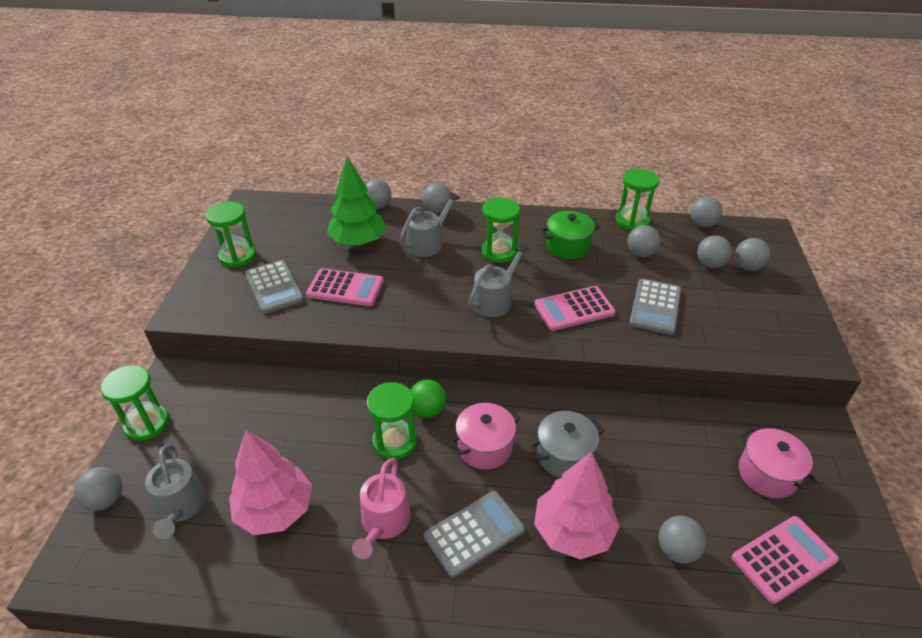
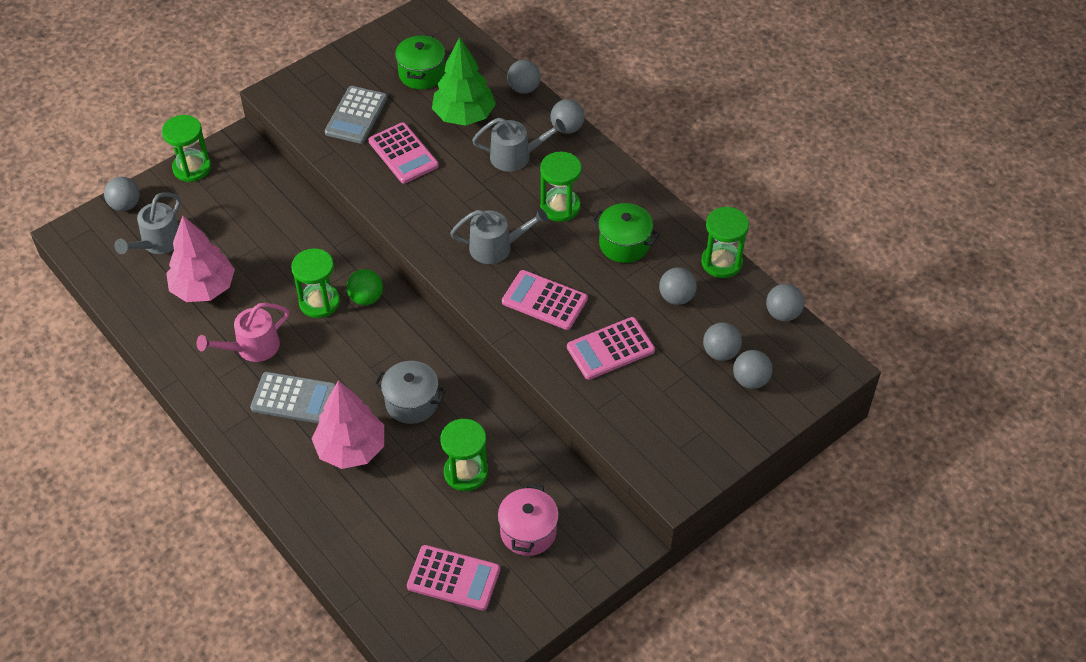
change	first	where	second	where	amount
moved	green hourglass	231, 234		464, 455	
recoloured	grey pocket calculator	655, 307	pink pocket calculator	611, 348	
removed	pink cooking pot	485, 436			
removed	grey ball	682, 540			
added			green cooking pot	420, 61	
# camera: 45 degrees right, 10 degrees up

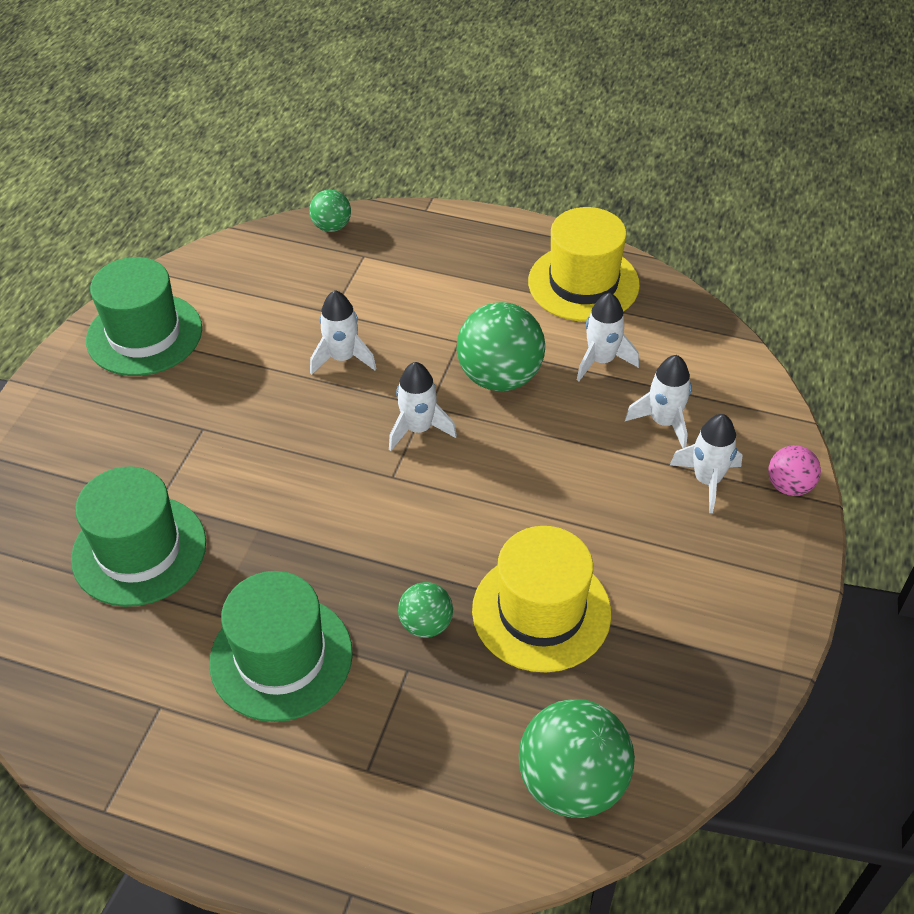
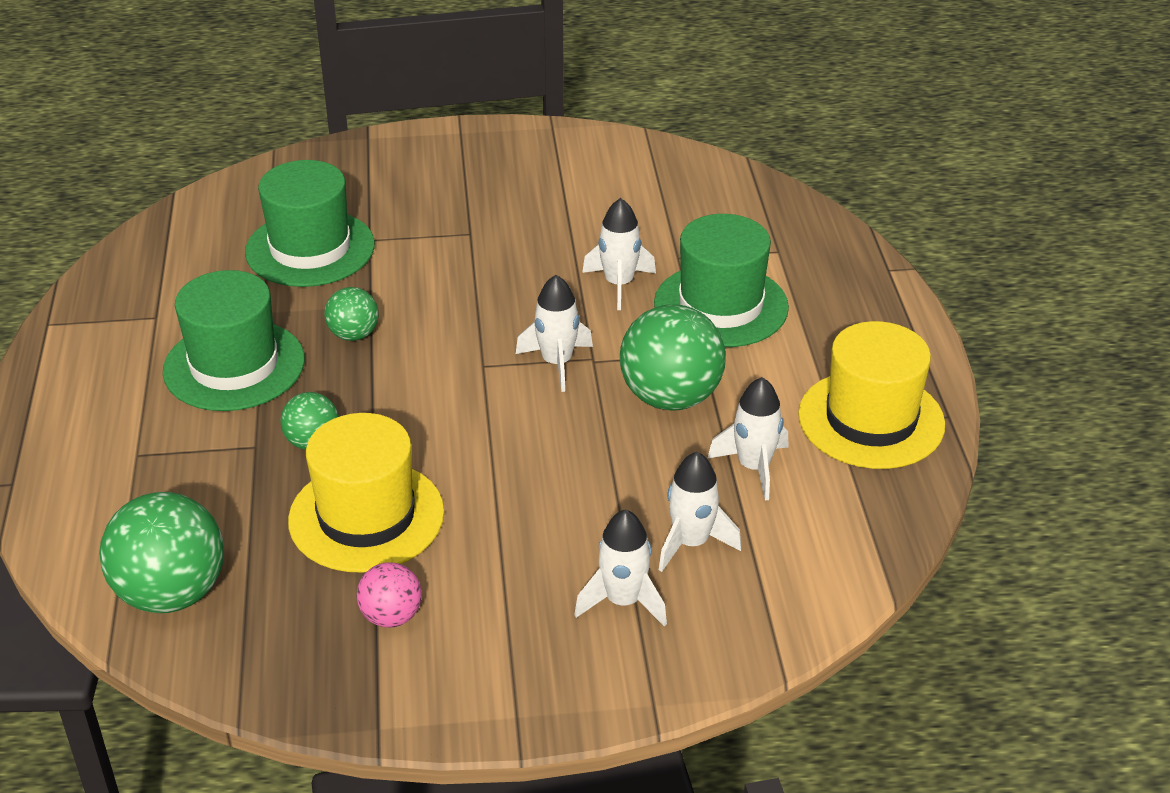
change	first	where	second	where	amount
moved	green ball	330, 210		351, 314	
moved	green tall hat	144, 316		721, 280	
moved	pink ball	794, 470		389, 595	
# camera: 65 degrees right, 10 degrees down

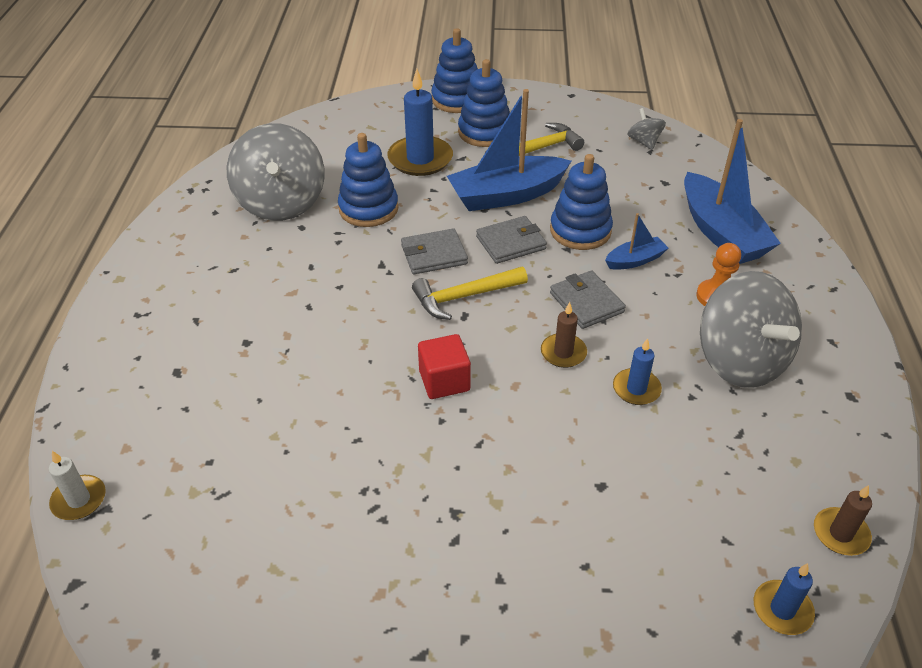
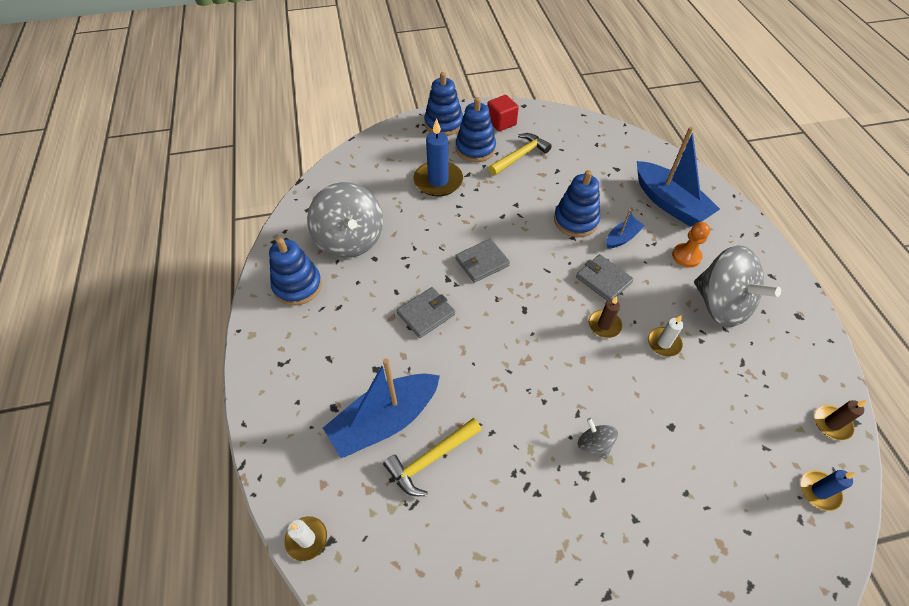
change	first	where	second	where	amount
moved	royal blue toy boat	509, 150		381, 408	
moved	grey toy top	646, 129		598, 438	
moved	royal blue stacking toy	368, 180		295, 272	
moved	grey billfold	511, 240		426, 312	
moved	bright yellow hammer	470, 293		432, 457	
moved	red block	444, 366		503, 113	
recoloured	royal blue candle	637, 371	pure white candle	665, 336	
# camera: 15 degrees left, 10 degrees up

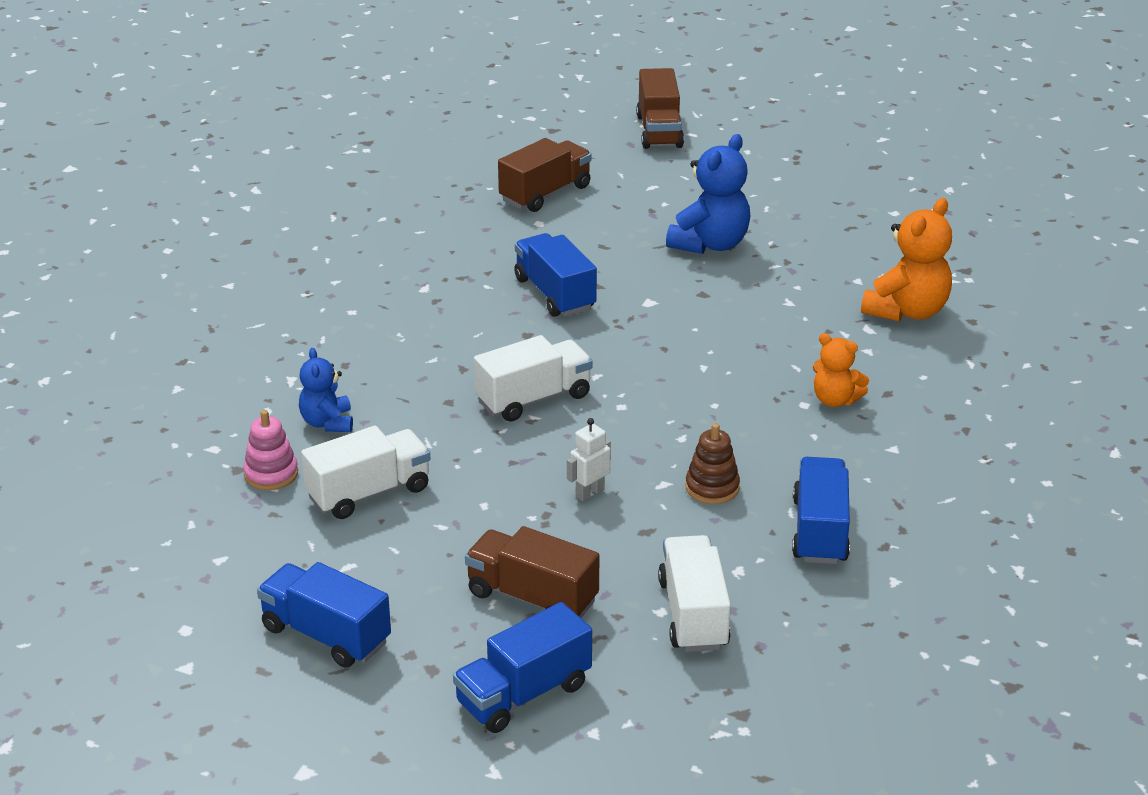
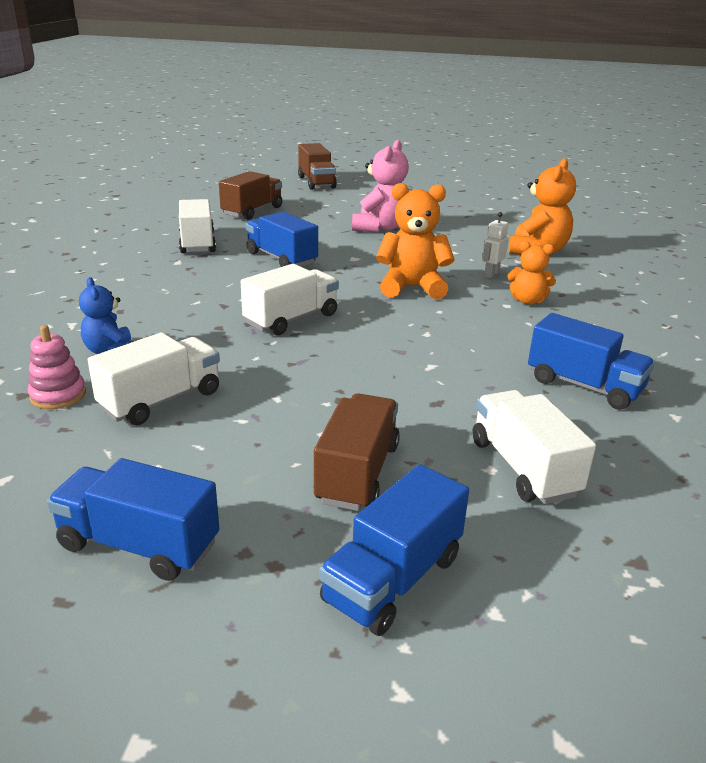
change	first	where	second	where	amount
recoloured	royal blue teddy bear	708, 194	pink teddy bear	380, 186	
moved	pure white toy robot	589, 459		495, 245	
removed	russet stacking toy	712, 463			
turned	royal blue toy truck	821, 510		591, 361	135 degrees clockwise
turned	russet toy truck	532, 572		357, 452	90 degrees clockwise
added			orange-coloured teddy bear	415, 241	
added			pure white toy truck	197, 226	
# camera: 15 degrees left, 5 degrees down

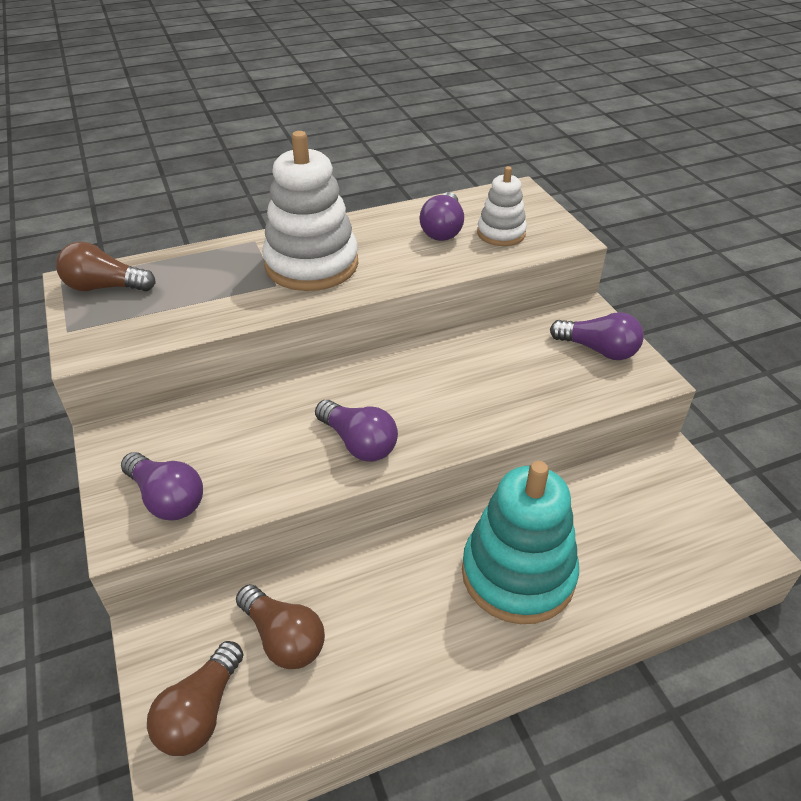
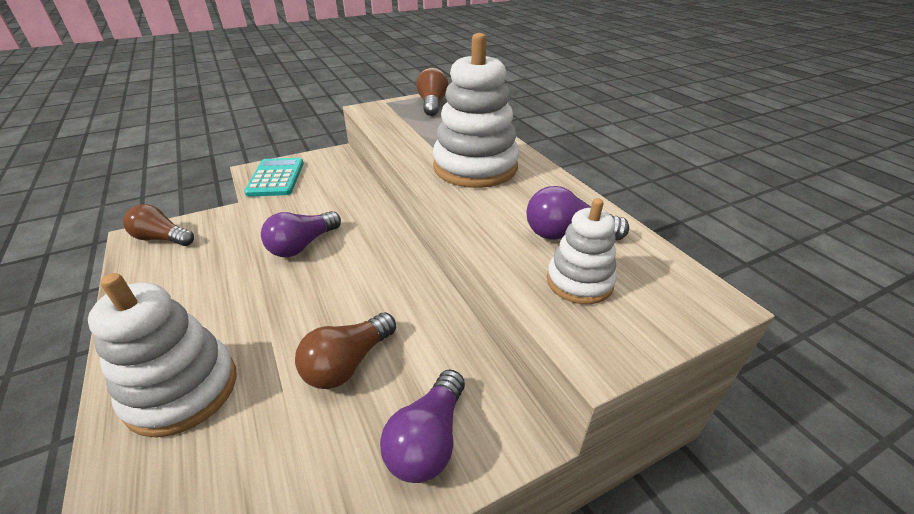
change	first	where	second	where	amount
replaced	royal purple light bulb	162, 486	aqua pocket calculator	274, 177	
recoloured	aqua stacking toy	520, 542	pure white stacking toy	162, 355	
moved	russet light bulb	280, 626		345, 351	
# camera: 85 degrees right, 5 degrees down

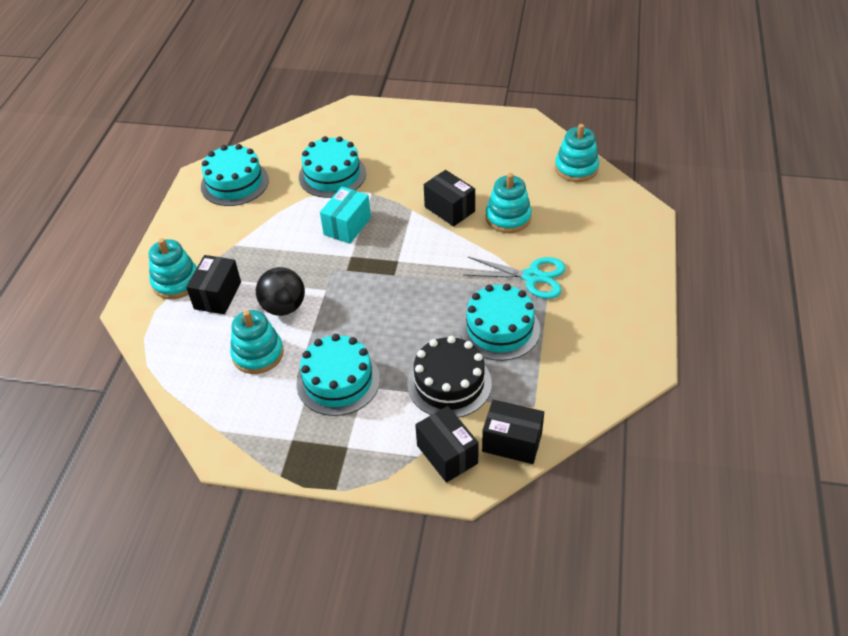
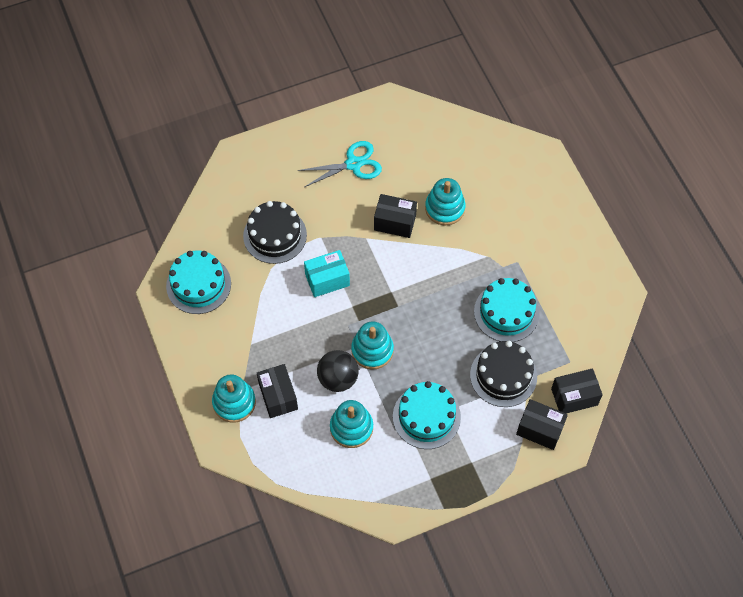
change	first	where	second	where	amount
moved	aqua stacking toy	577, 153		372, 346	
recoloured	aqua layer cake	332, 167	ebony layer cake	275, 232	
turned	aqua parcel	345, 215		327, 273	75 degrees clockwise
moved	aqua pair of scissors	514, 278		340, 164	
# camera: 35 degrees left, 15 degrees up

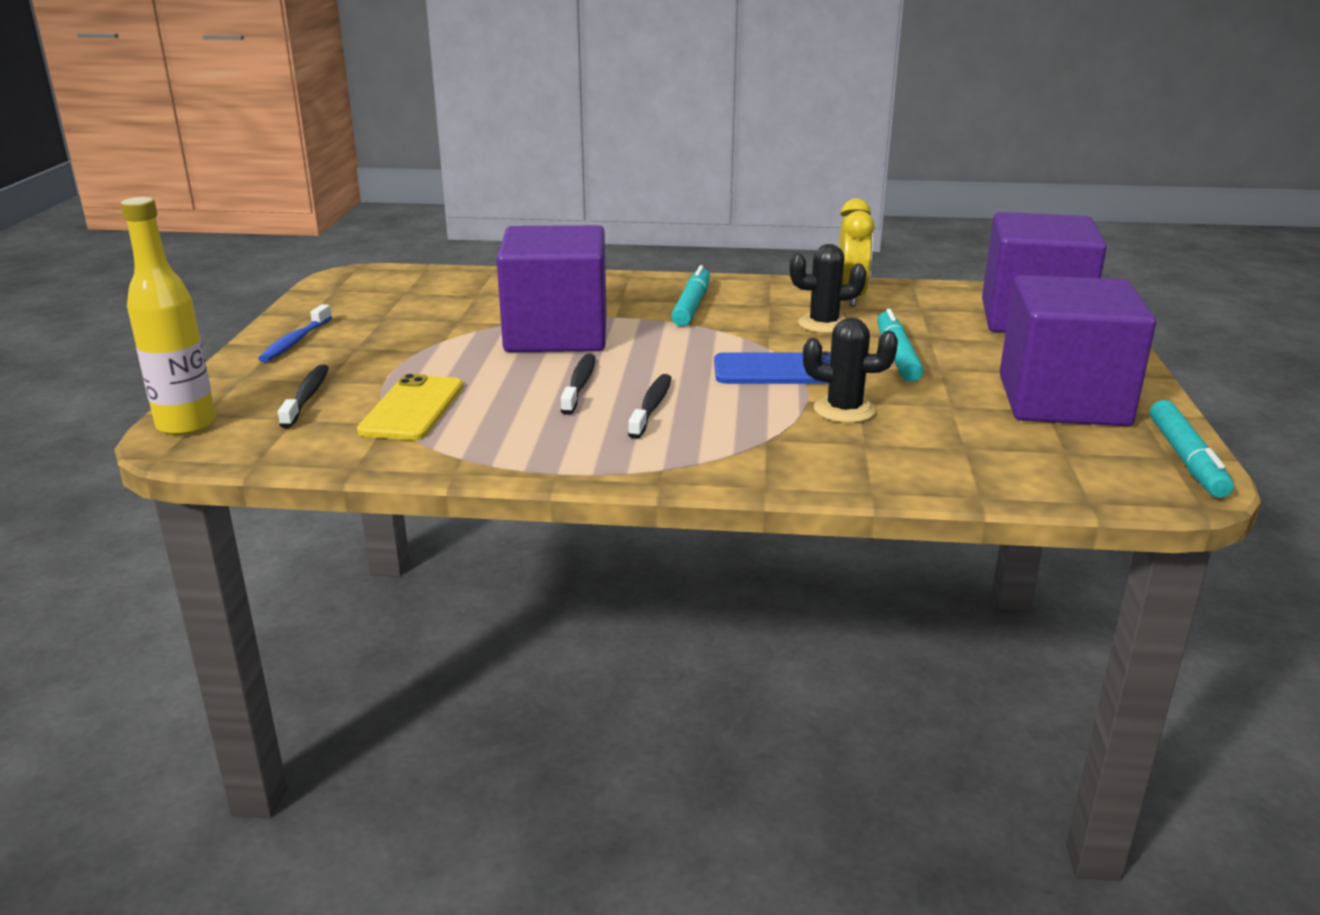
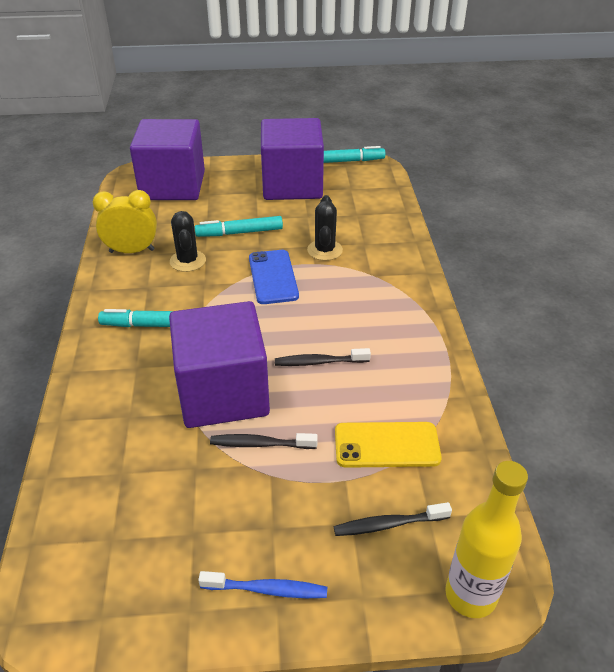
change	first	where	second	where	amount
moved	ebony dental brush	649, 406		264, 441	
# camera: 100 degrees left, 15 degrees up

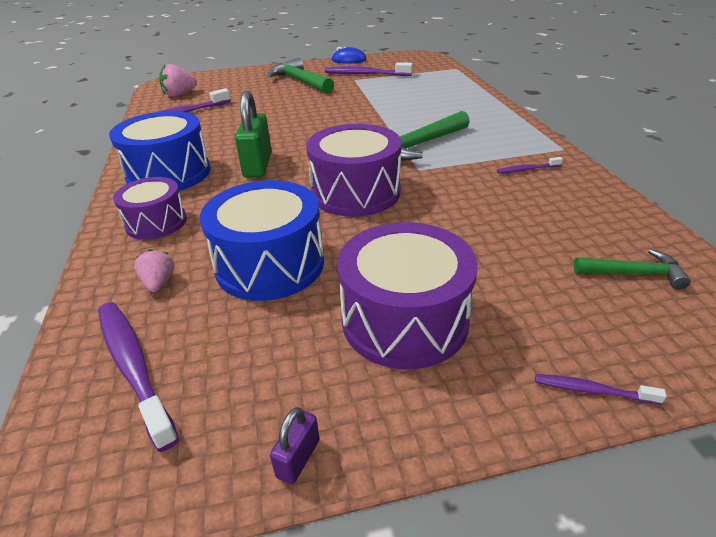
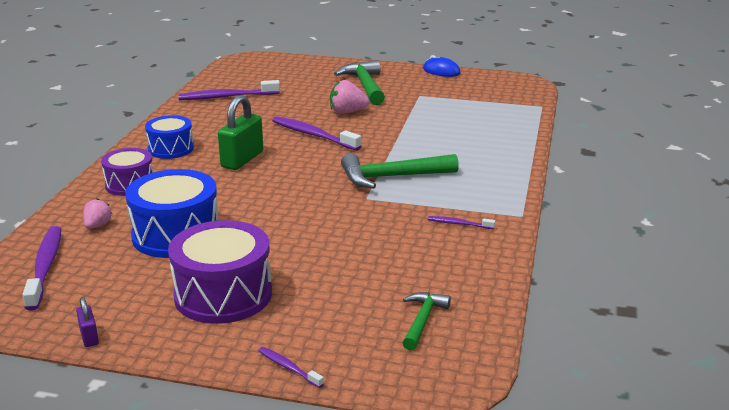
change	first	where	second	where	amount
moved	royal purple dental brush	369, 69		316, 133	
moved	pink toy strawberry	178, 80		349, 97	
resized	royal blue drum	160, 151		169, 137	x0.62
removed	royal purple drum	354, 170			
turned	green hammer	632, 269		427, 321	105 degrees counterclockwise
turned	royal purple padlock	295, 445		87, 322	75 degrees counterclockwise
# camera: 25 degrees right, 10 degrees down

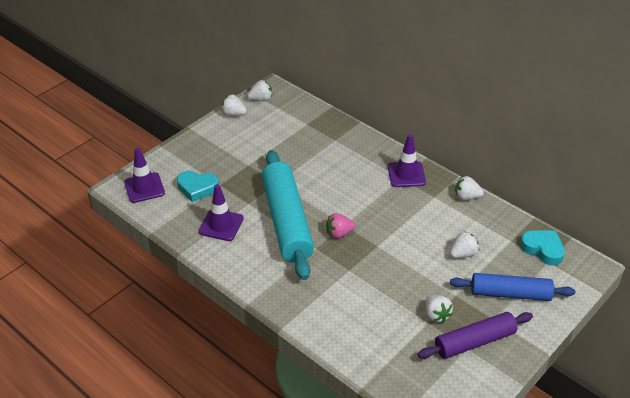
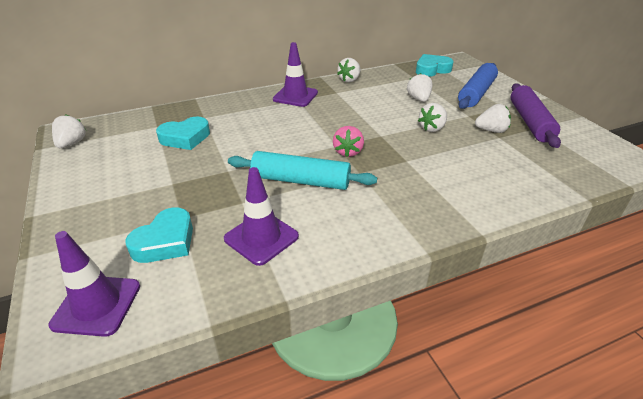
change	first	where	second	where	amount
moved	pure white toy strawberry	234, 105		432, 117	
resized	aqua pastry roller	288, 215		302, 170	x0.63
added			aqua heart	183, 133	
# camera: 65 degrees left, 5 degrees down

